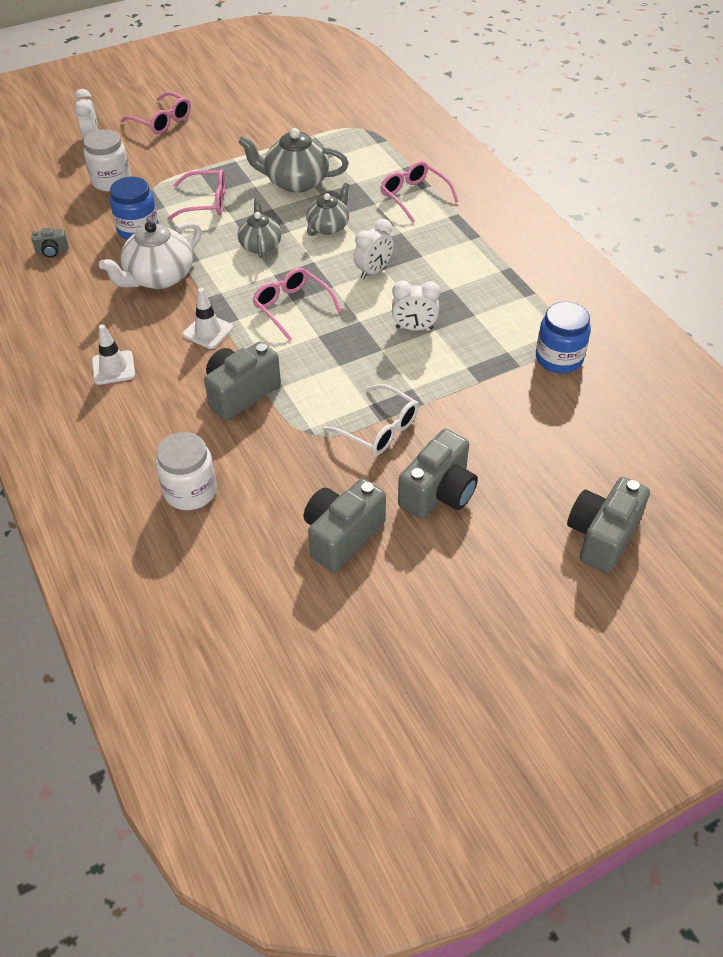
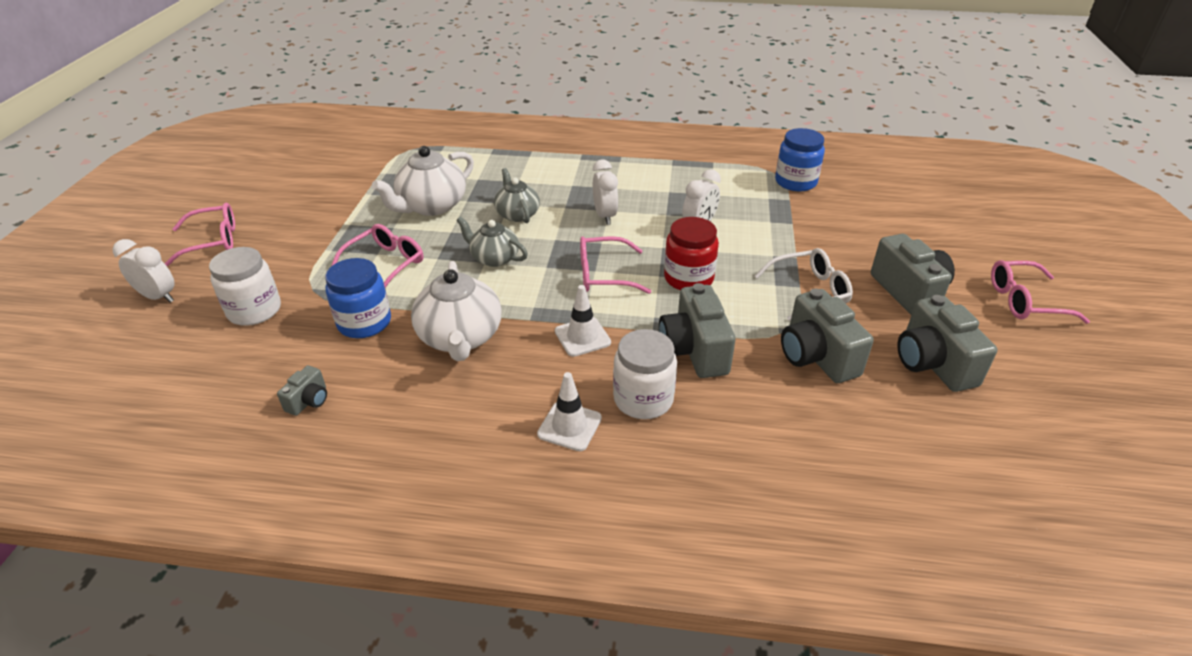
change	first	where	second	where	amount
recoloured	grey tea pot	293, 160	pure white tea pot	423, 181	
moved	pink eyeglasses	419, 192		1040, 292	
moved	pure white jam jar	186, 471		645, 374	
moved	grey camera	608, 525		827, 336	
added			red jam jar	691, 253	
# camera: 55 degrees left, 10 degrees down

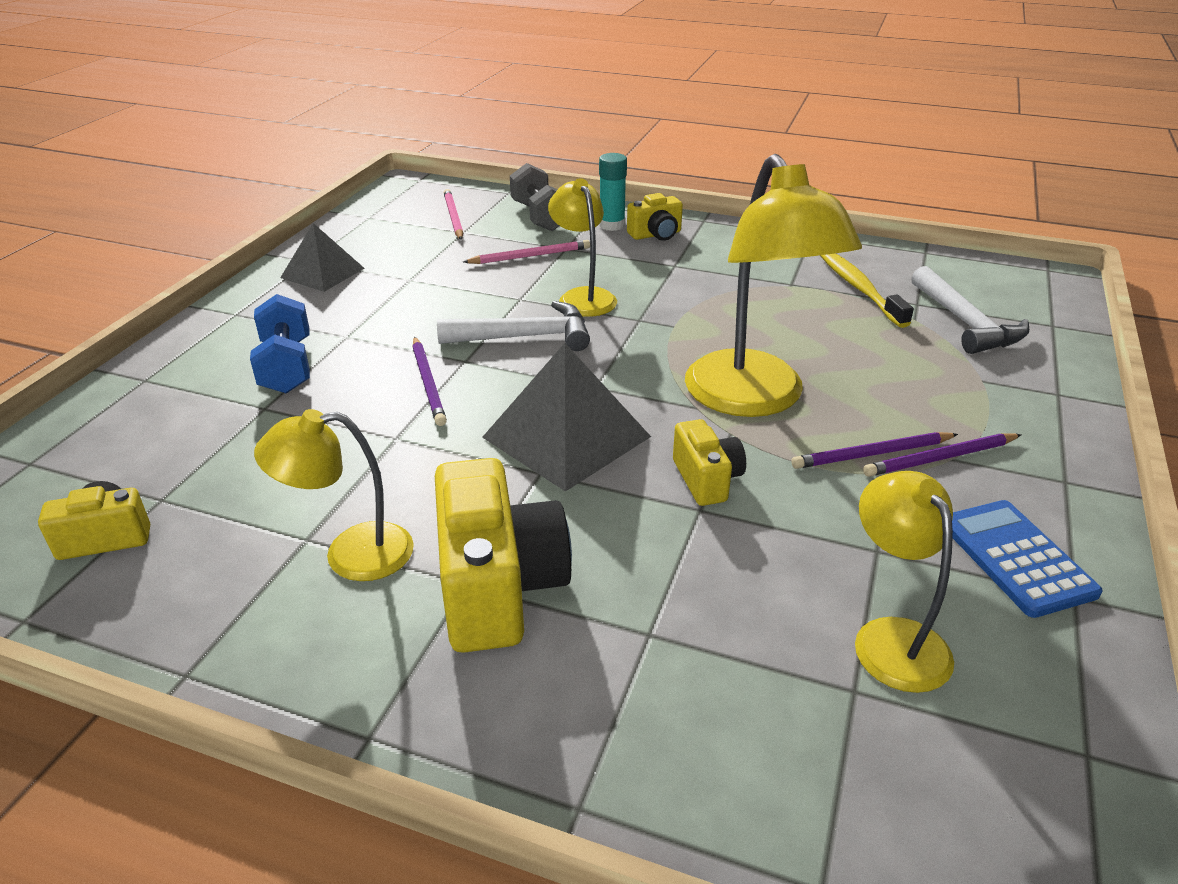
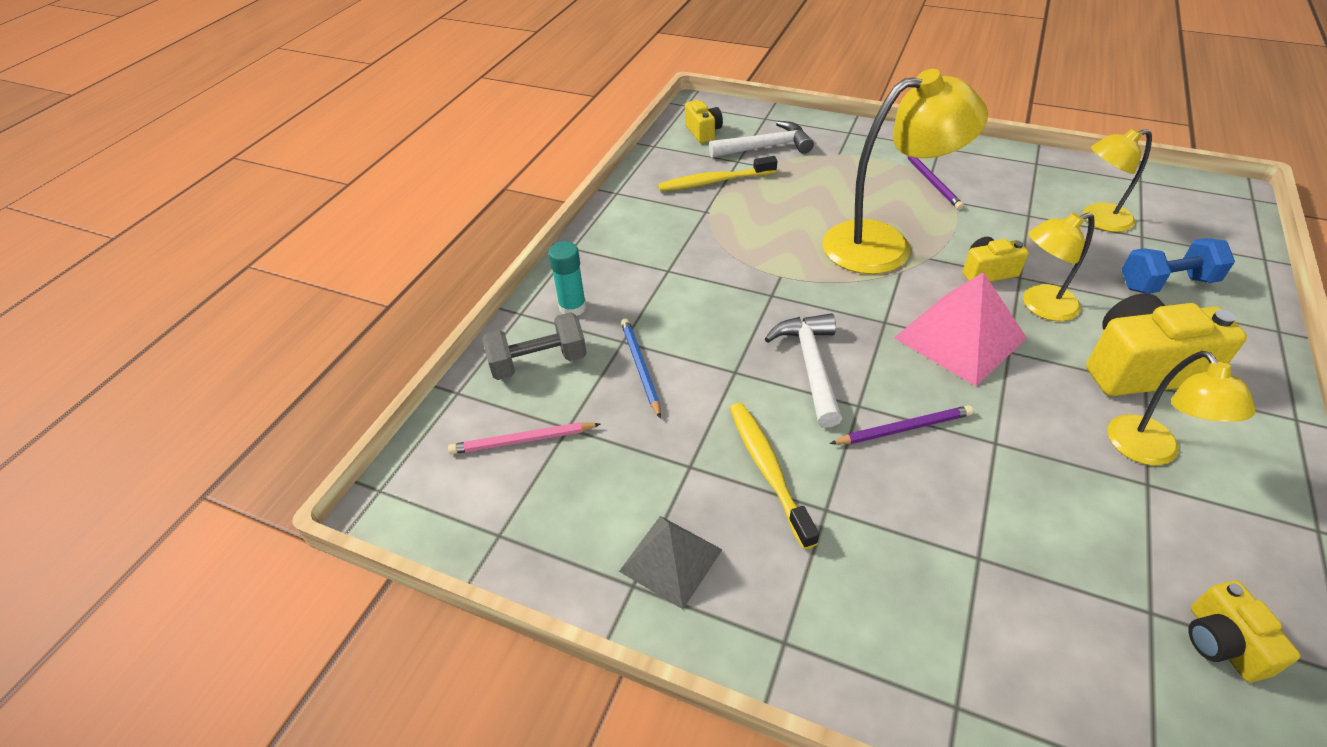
change	first	where	second	where	amount
moved	bright yellow desk lamp	582, 247		1059, 267	
moved	bright yellow camera	655, 217		704, 121	
recoloured	pink pencil	526, 252	royal blue pencil	641, 368	
moved	royal blue dumbbell	280, 343		1178, 266	
recoloured	grey pyramid	566, 417	pink pyramid	960, 329	
removed	royal purple pencil	874, 450			
removed	royal blue pocket calculator	1027, 559			
added			bright yellow dental brush	774, 476	
# camera: 85 degrees left, 10 degrees up

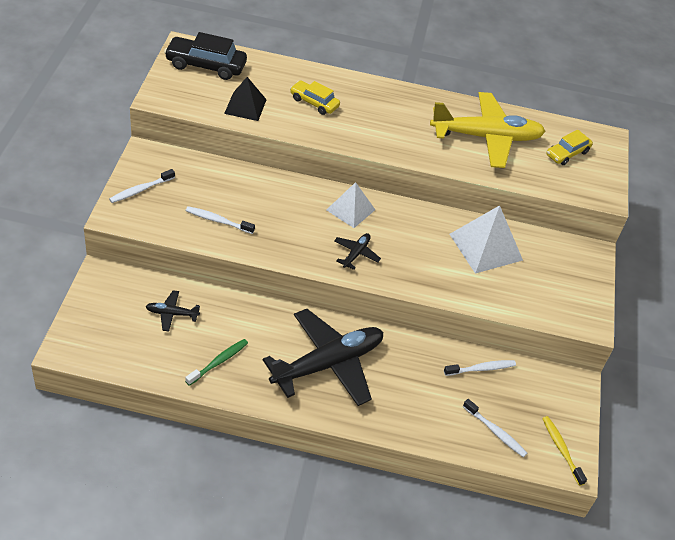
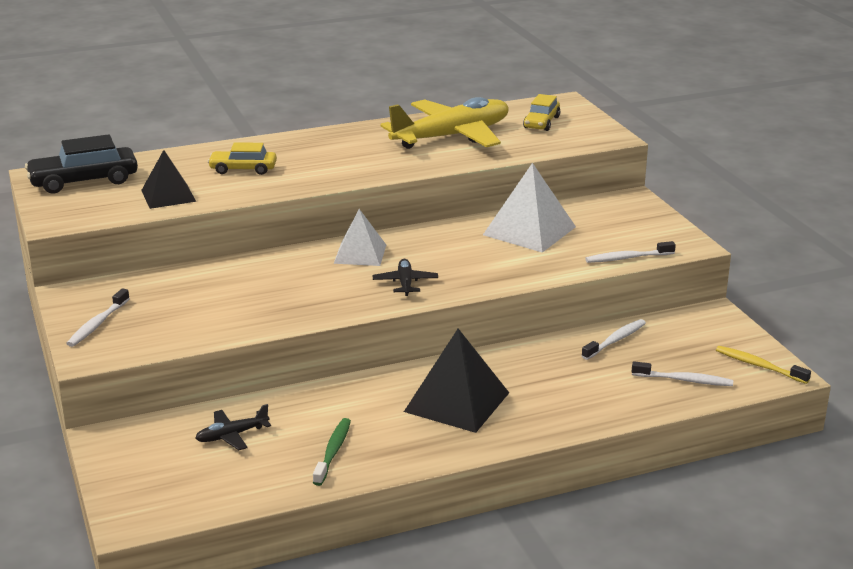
change	first	where	second	where	amount
moved	pure white dental brush	220, 220		630, 252	
replaced	ebony plane	323, 357	ebony pyramid	456, 381	
# camera: 25 degrees left, 20 degrees down

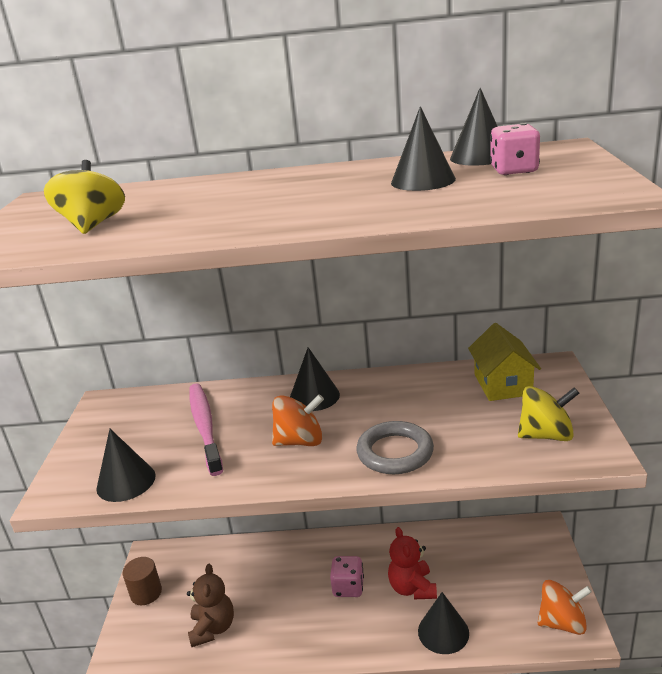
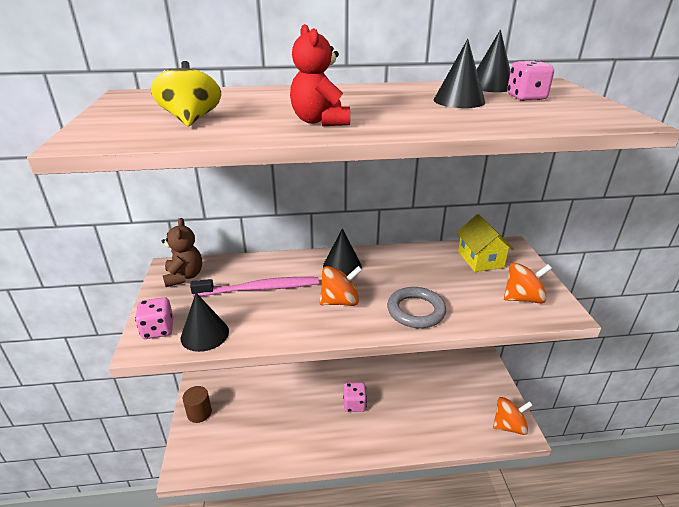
change	first	where	second	where	amount
turned	pink dental brush	206, 430		254, 286	105 degrees clockwise
recoloured	bright yellow toy top	548, 413	orange-coloured toy top	528, 283	
moved	red teddy bear	412, 563		320, 75	
moved	russet teddy bear	210, 605		182, 252	
removed	ebony solid cone	443, 623			
added			pink die	154, 318	
# camera: 10 degrees left, 5 degrees up

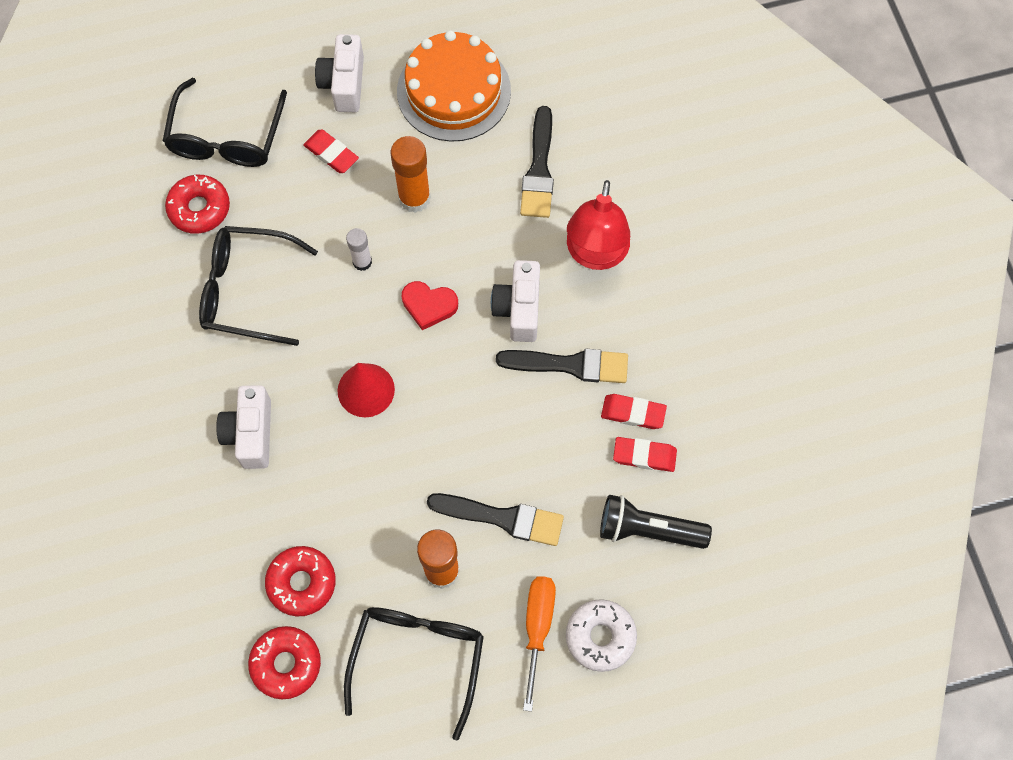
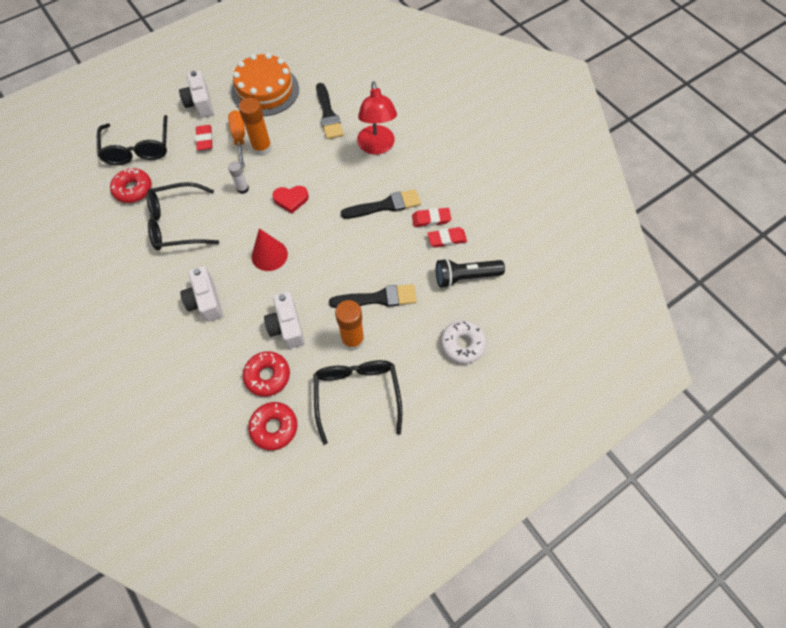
change	first	where	second	where	amount
turned	red gum eraser	331, 151		204, 138	60 degrees clockwise
moved	pure white camera	515, 301		284, 320	
moved	orange-coloured hand screwdriver	539, 644		236, 139	
# camera: 20 degrees left, 5 degrees down

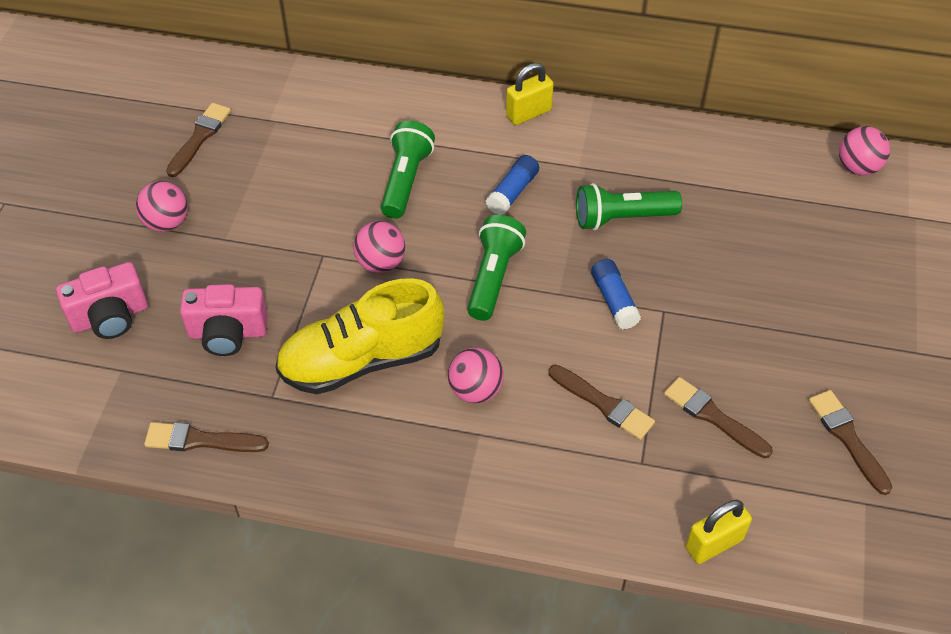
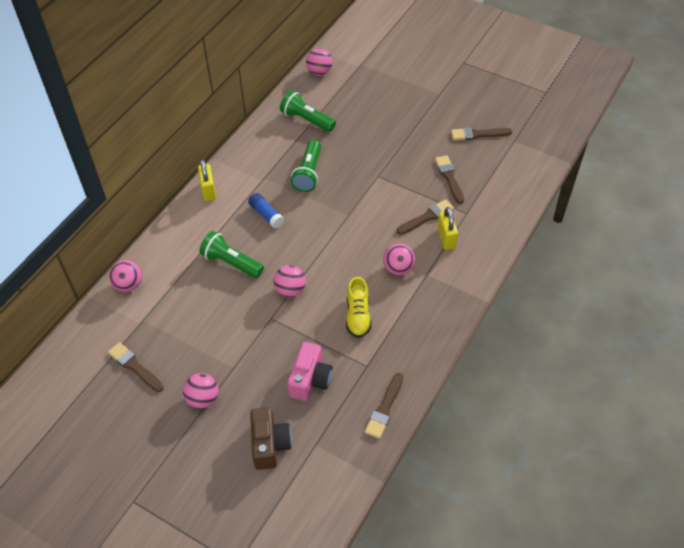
change	first	where	second	where	amount
moved	green pocket torch	496, 268		308, 111	
removed	royal blue stick of glue	616, 294			
recoloured	pink camera	102, 300	russet camera	271, 438	
resized	bright yellow lace-up shoe	360, 336		358, 307	x0.58
turned	russet brush	718, 417		449, 179	105 degrees clockwise
moved	bright yellow padlock	718, 531		447, 228	
added			pink ball	125, 276	
# camera: 70 degrees left, 0 degrees up

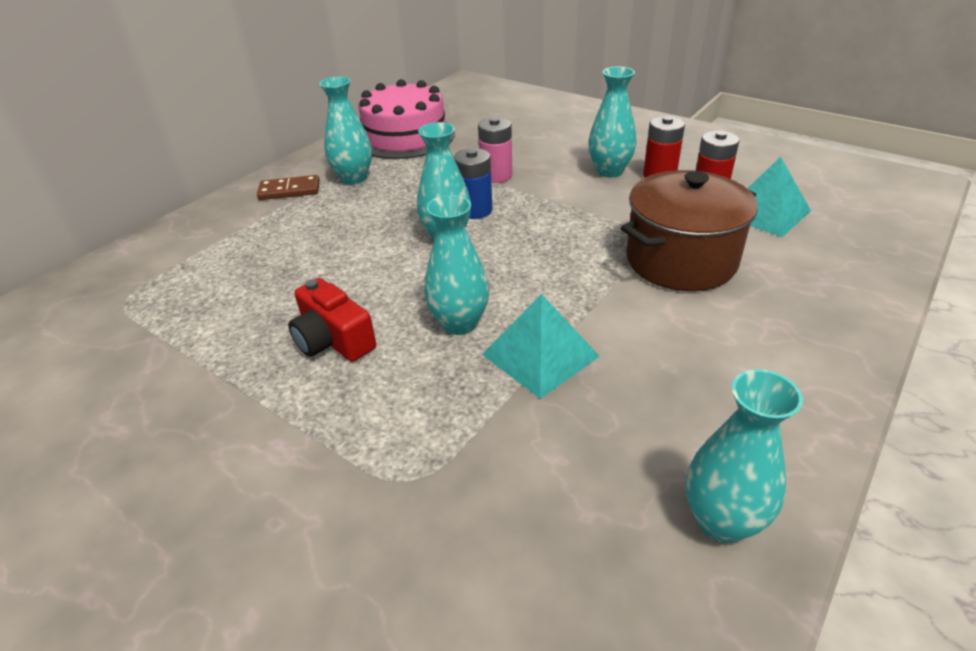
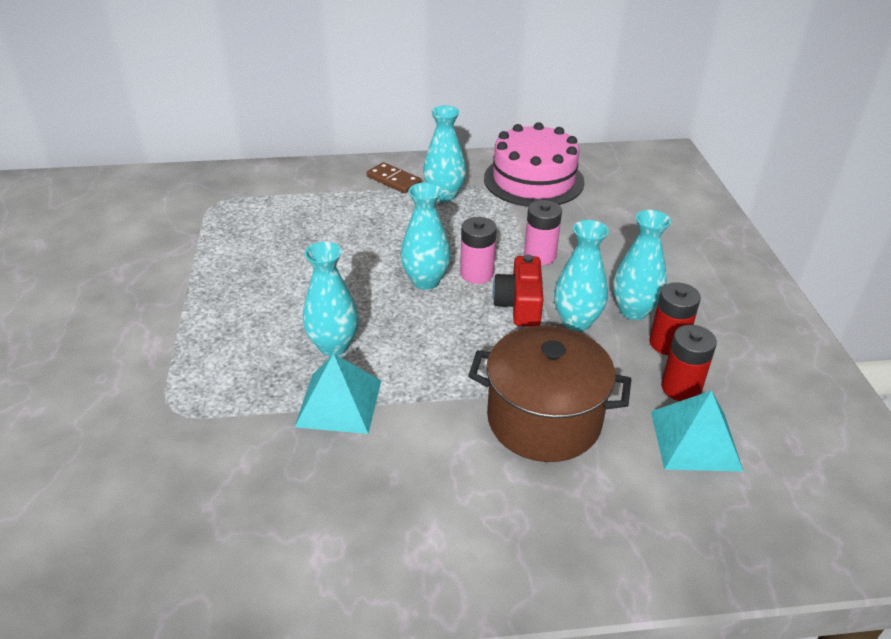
change	first	where	second	where	amount
recoloured	royal blue power cell	473, 183	pink power cell	478, 250	
moved	red camera	332, 320		518, 290	
moved	aqua vase	744, 456		581, 275	
# camera: 45 degrees right, 0 degrees up

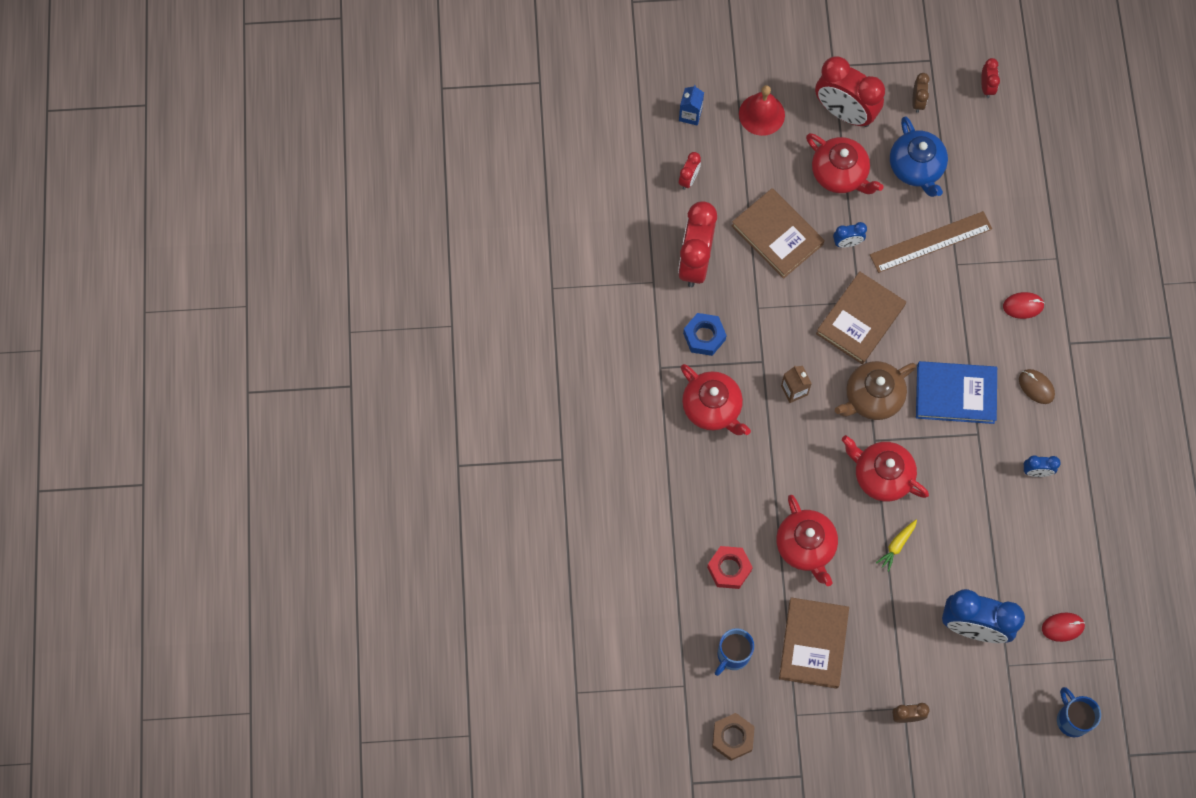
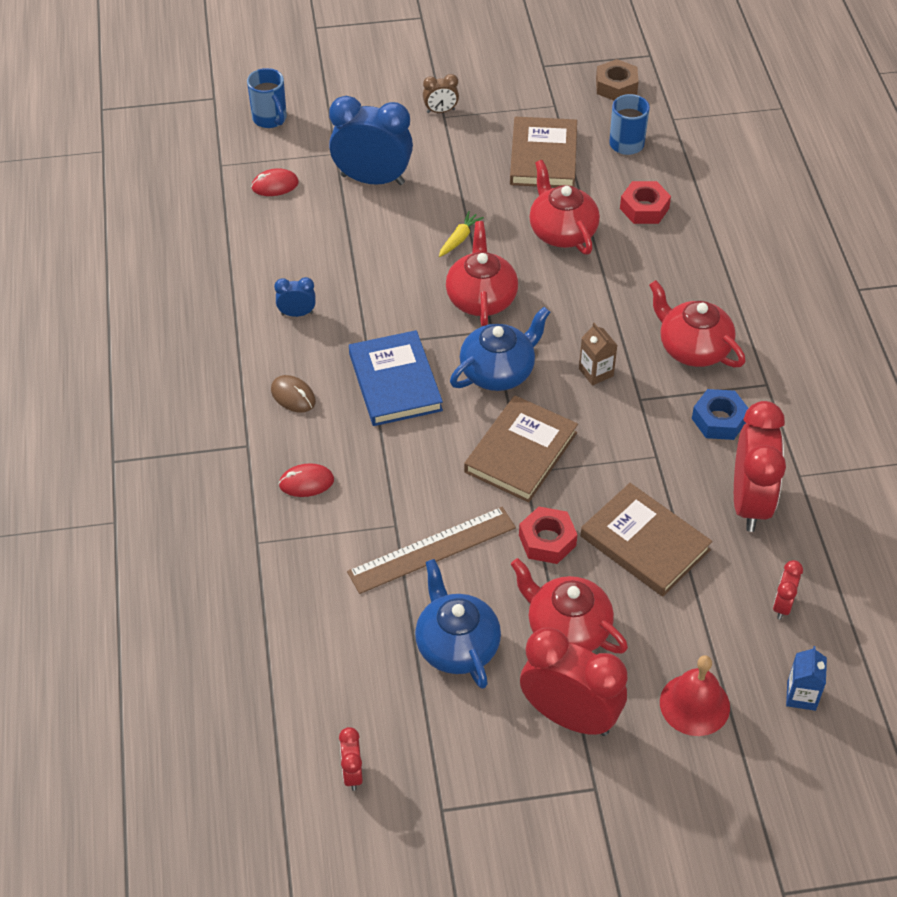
change	first	where	second	where	amount
removed	russet alarm clock	921, 93			
replaced	royal blue alarm clock	850, 234	red hex nut	548, 535	
recoloured	russet tea pot	875, 390	royal blue tea pot	500, 349	
turned	royal blue hardback	956, 392		396, 378	75 degrees clockwise
turned	red tea pot	885, 468		482, 273	120 degrees counterclockwise
# camera: 175 degrees right, 20 degrees down

